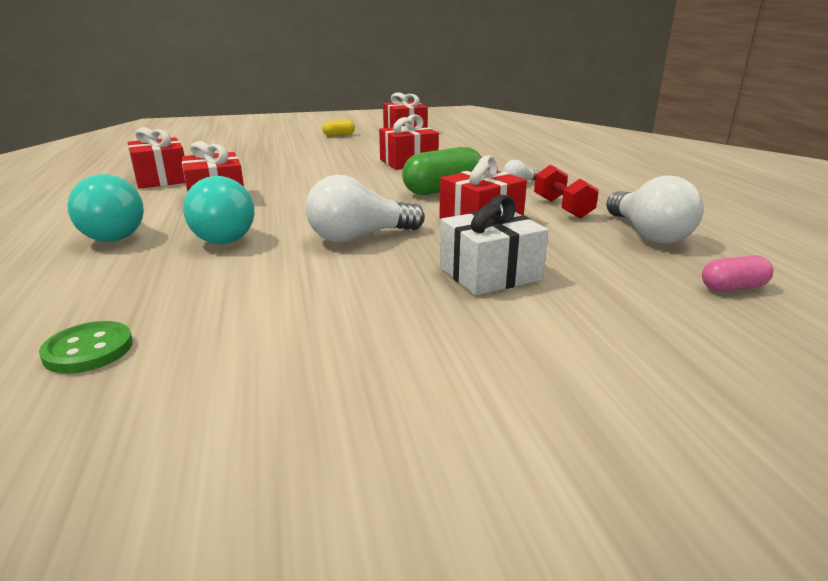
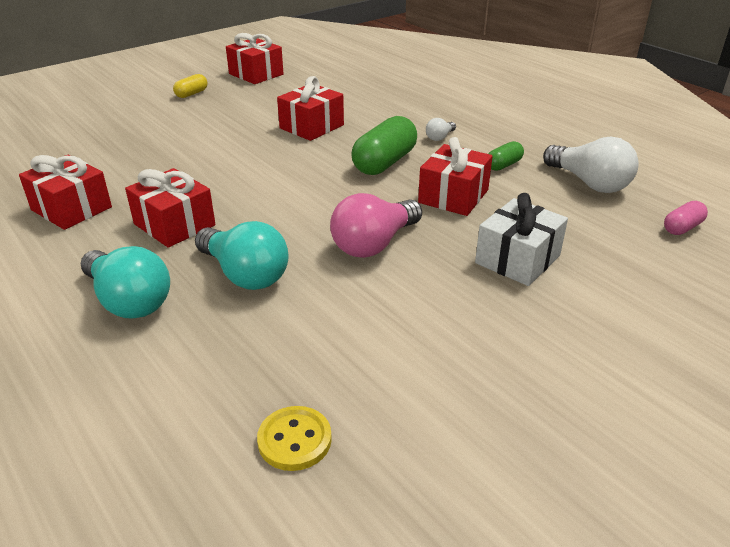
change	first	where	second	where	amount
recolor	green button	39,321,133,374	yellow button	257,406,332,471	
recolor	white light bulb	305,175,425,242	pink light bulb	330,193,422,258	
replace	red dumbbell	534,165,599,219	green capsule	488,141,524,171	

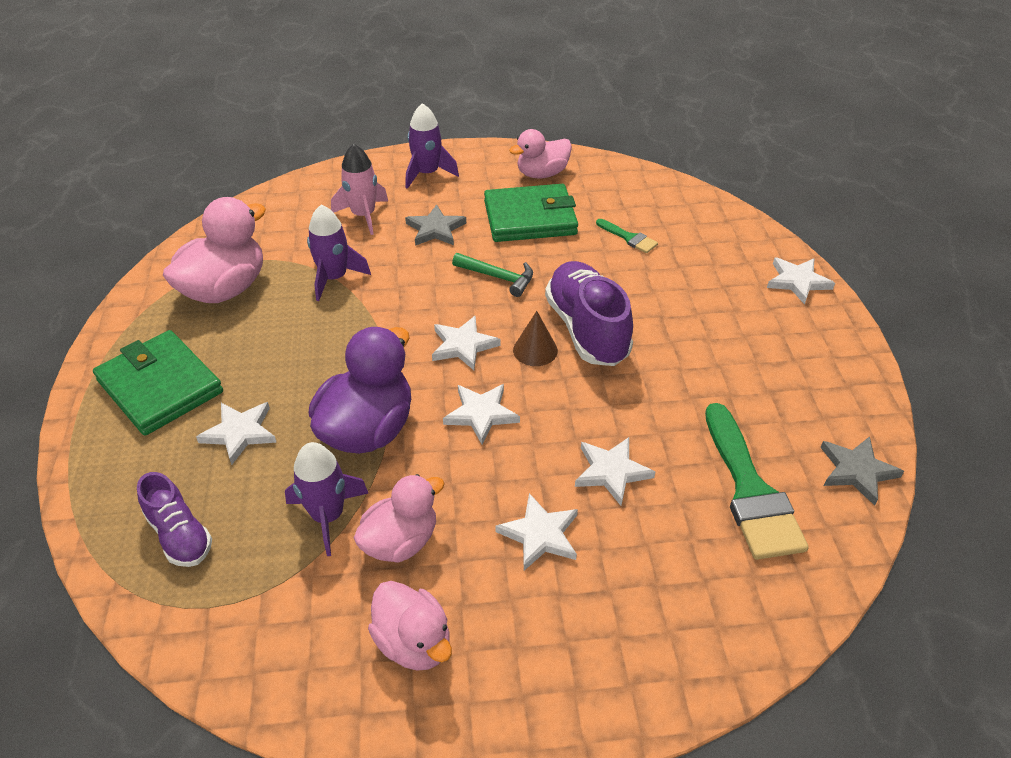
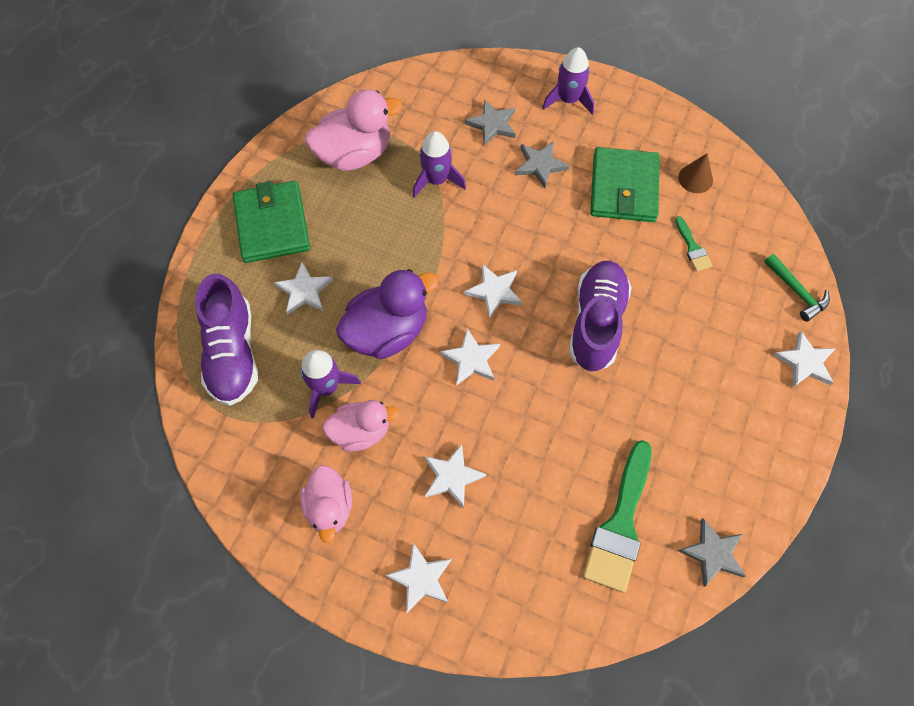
change	first	where	second	where	amount
resize	purple shoe	137,472,212,567		195,274,258,406	x1.68
move	white star	575,437,655,506		385,543,452,613	
replace	pink rocket	331,144,388,235	grey star	465,99,516,146	
rotate	green wallet	484,184,578,242		590,147,660,222	75 degrees clockwise
move	brown cone	513,311,558,366		678,153,713,193	
move	green hammer	452,253,533,297		764,254,830,322	
delete	pink duck	509,129,572,179			

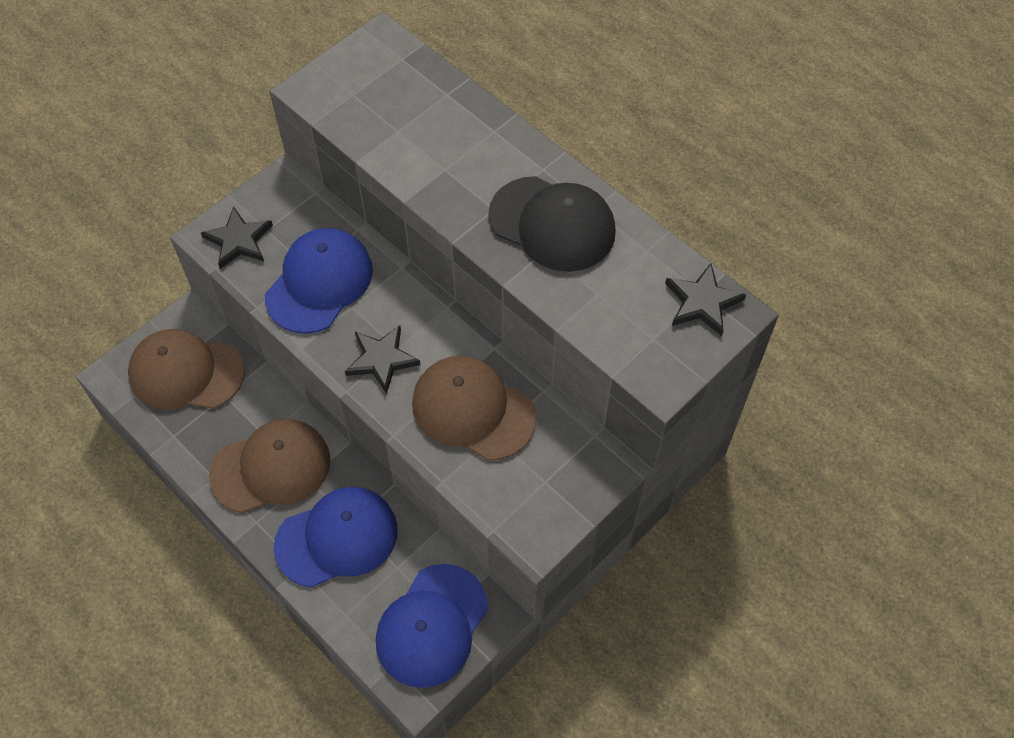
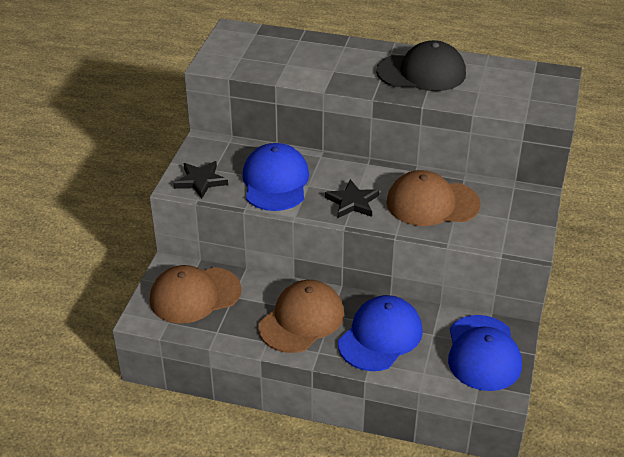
change	first	where	second	where	amount
delete	black star	665,263,746,336			

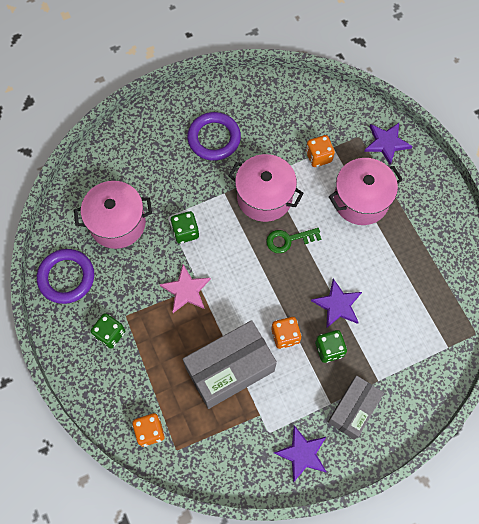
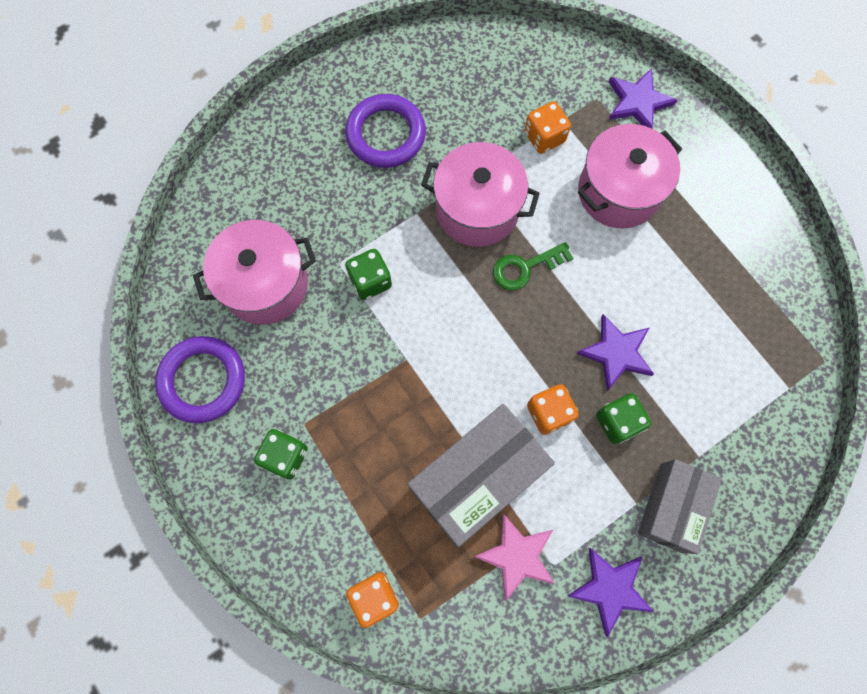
change	first	where	second	where	amount
move	pink star	160,264,211,313		474,514,555,601	

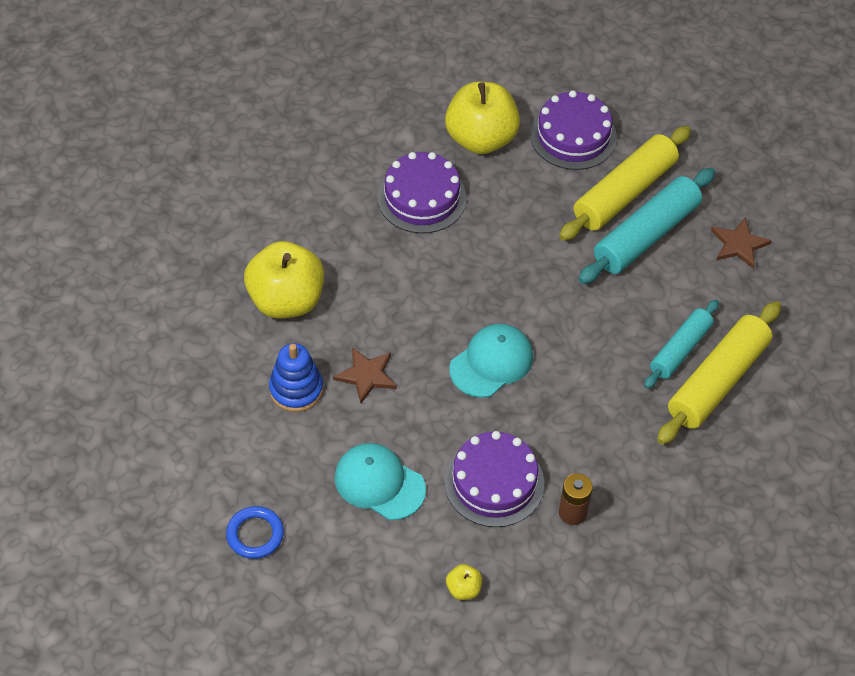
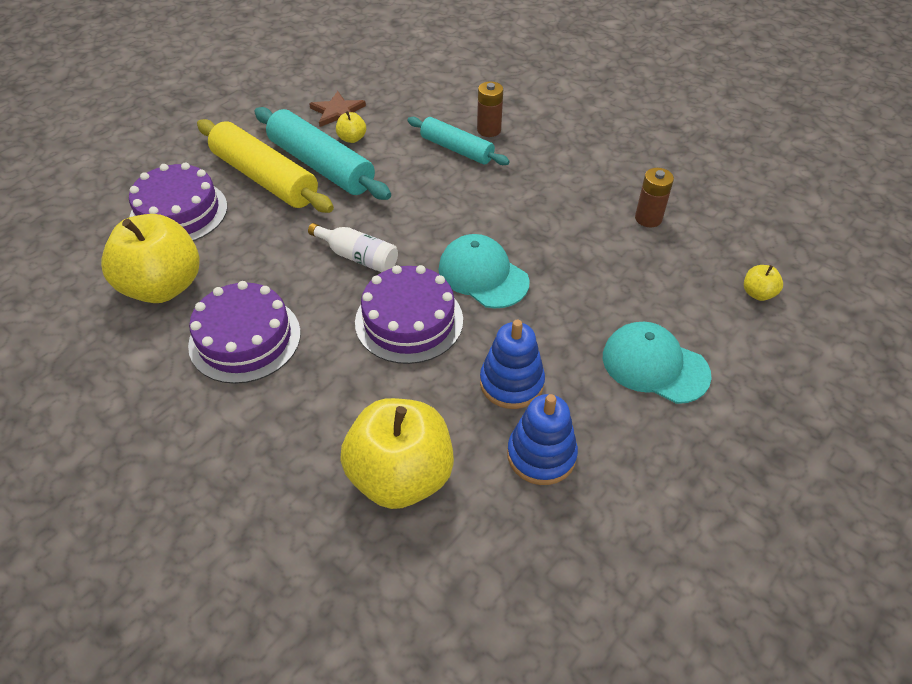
change	first	where	second	where	amount
insert			white bottle	308,223,398,272	
insert			yellow apple	336,111,366,143	
move	purple cake	444,431,544,527		355,265,463,364	
replace	yellow rolling pin	657,301,781,445	brown battery	477,81,503,137	
replace	brown star	333,347,397,403	blue stacking toy	480,320,545,409	
rotate	turquoise cap	335,443,426,520		603,322,712,404	90 degrees clockwise
delete	blue ring	226,506,284,559			

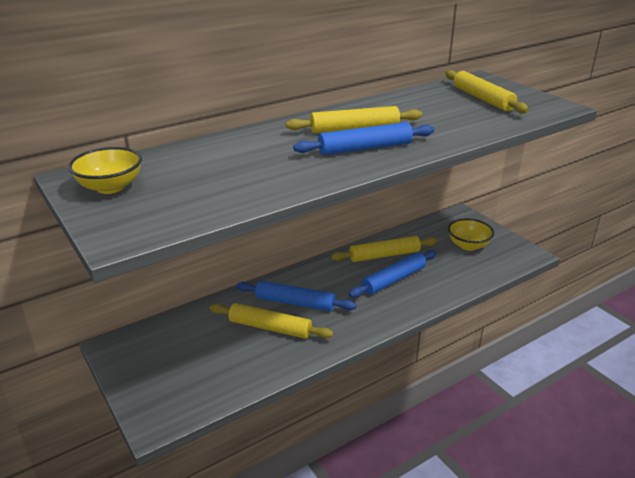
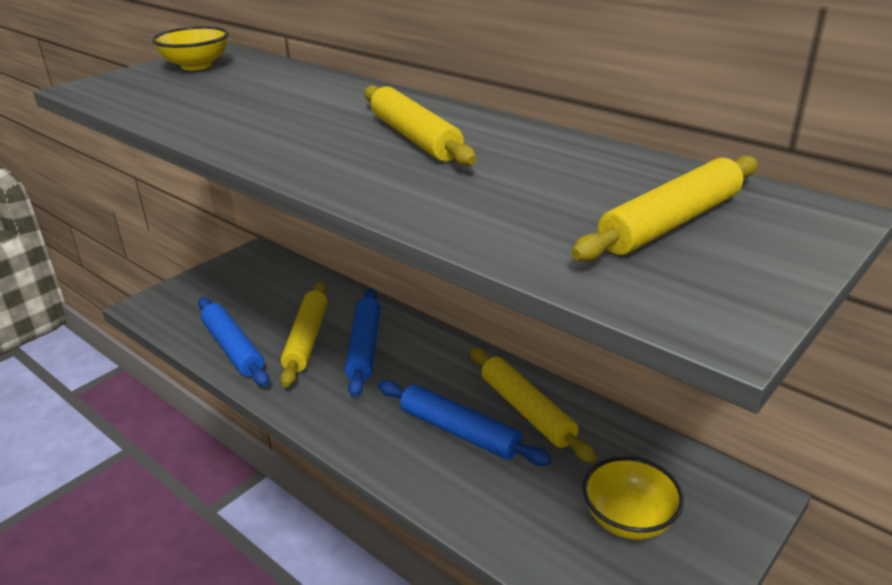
change	first	where	second	where	amount
move	blue rolling pin	293,122,434,155		198,297,269,386	

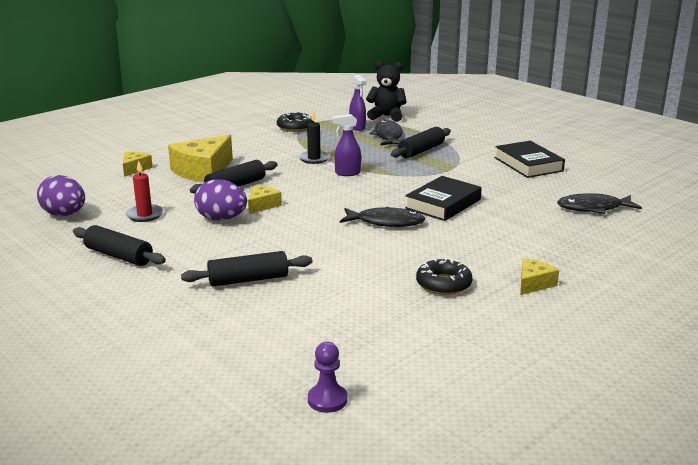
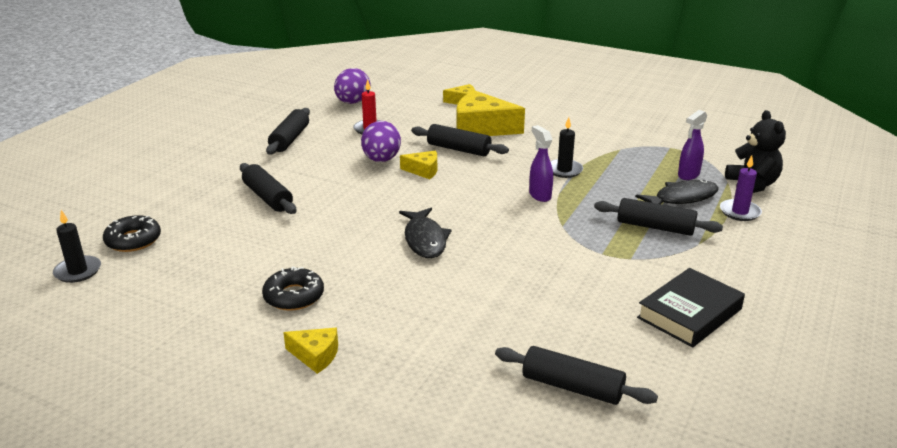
change	first	where	second	where	amount
replace	purple pawn	308,342,348,413	black candle	53,210,101,283	
move	black donut	277,112,313,132		103,215,161,252	
replace	black fish	557,193,642,214	black rolling pin	495,346,658,405	
insert			purple candle	720,155,762,221	
delete	black book	405,176,482,221			

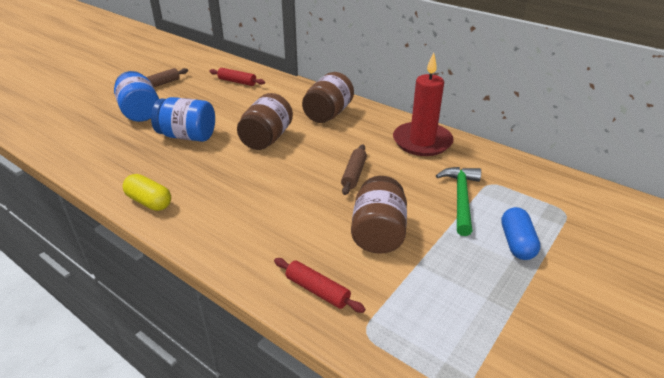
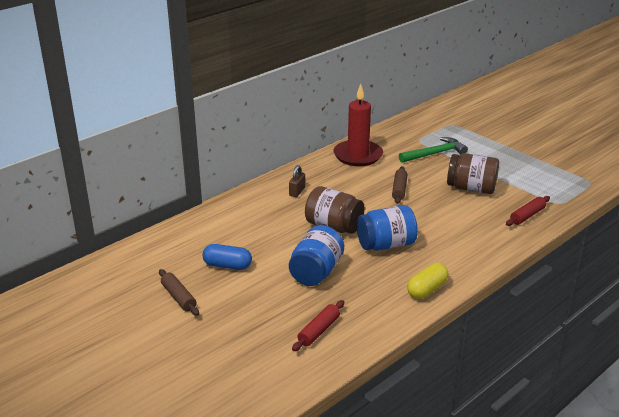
change	first	where	second	where	amount
move	blue capsule	501,207,540,260		202,244,252,270	
replace	brown jar	302,72,354,123	brown padlock	289,165,305,197	
move	red rolling pin	209,68,265,86		292,300,344,351	
move	blue jar	114,71,159,122		357,205,418,251	
rotate	brown rolling pin	341,145,367,195		392,166,407,204	75 degrees clockwise
rotate	green hammer	436,167,481,236		399,137,468,163	135 degrees clockwise

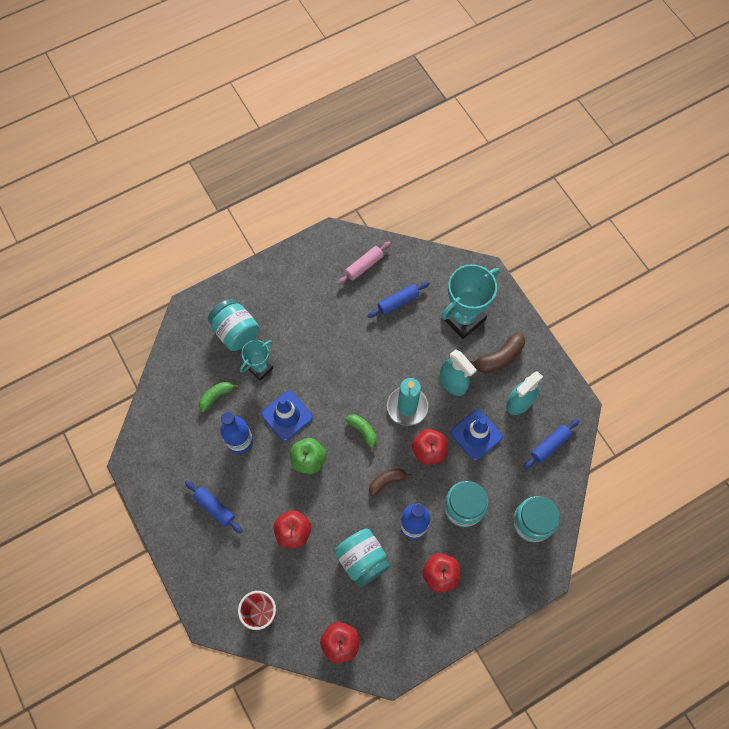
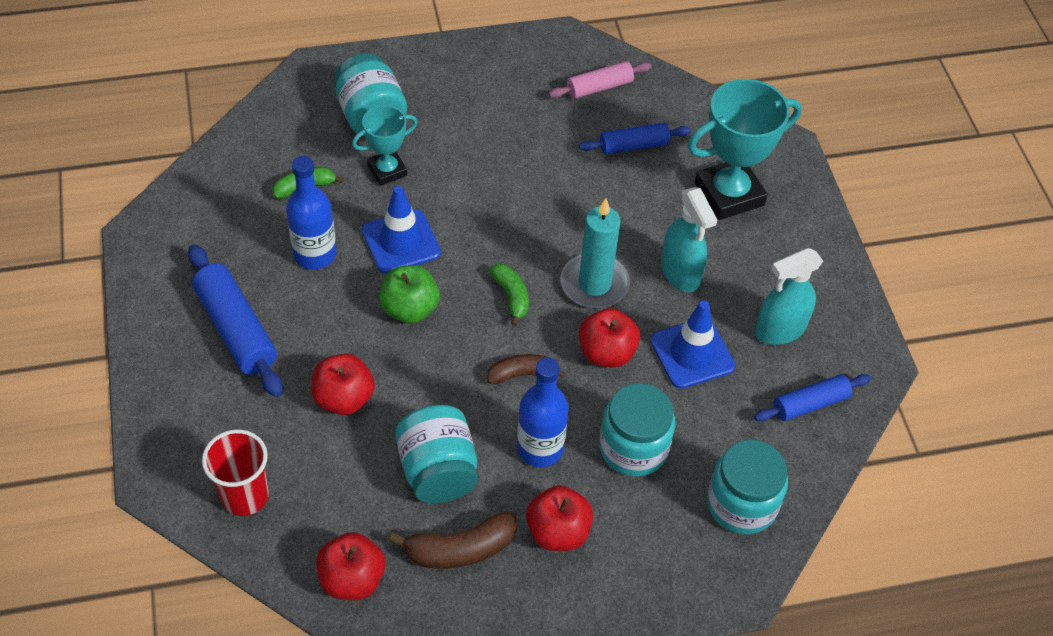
change	first	where	second	where	amount
resize	blue rolling pin	185,481,243,534		188,244,283,397	x1.59
move	brown banana	470,332,525,373		389,512,517,569	

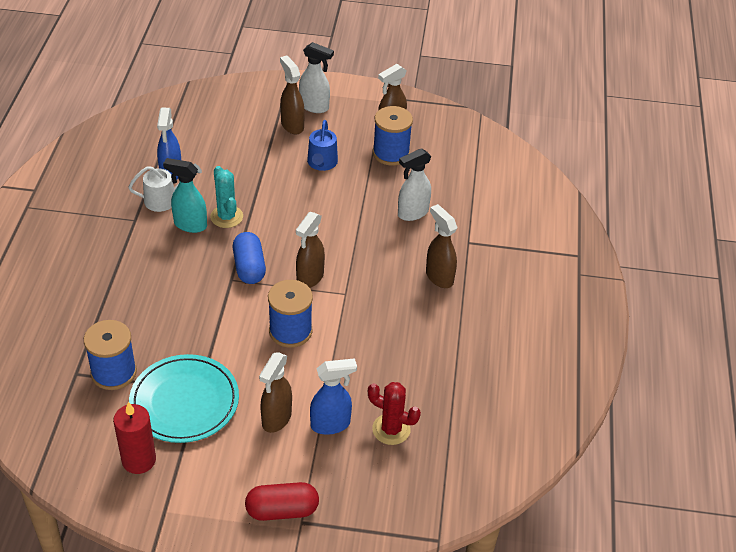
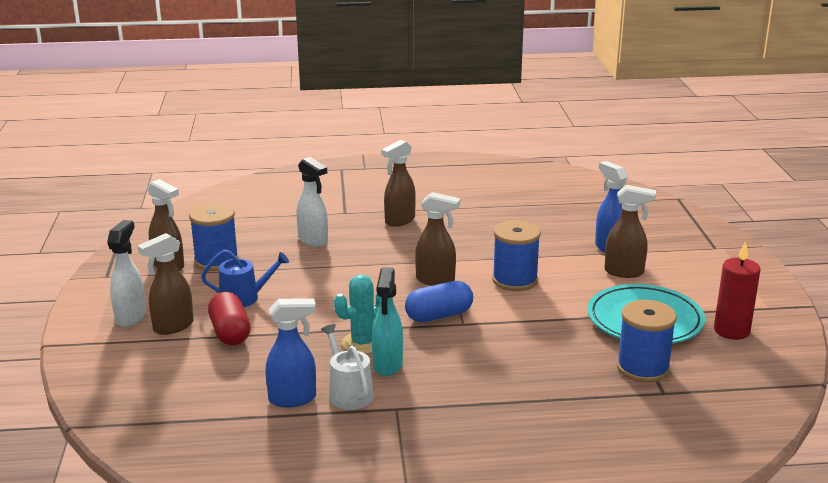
change	first	where	second	where	amount
move	red capsule	245,482,319,521		208,292,250,345	
delete	red cactus	368,382,421,445			

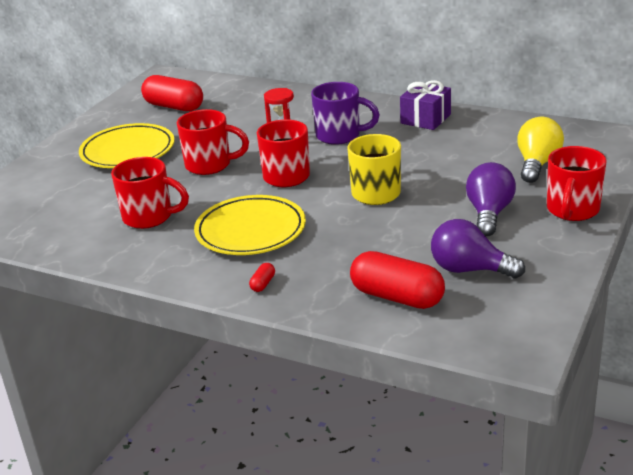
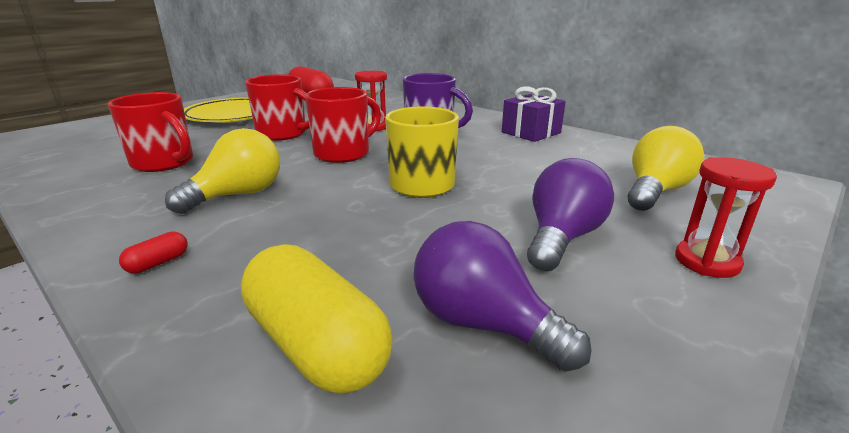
change	first	where	second	where	amount
replace	yellow plate	194,195,306,255	yellow light bulb	165,128,280,214	
recolor	red capsule	350,251,445,309	yellow capsule	241,244,393,394	
replace	red mug	547,146,607,221	red hourglass	675,157,777,278	

